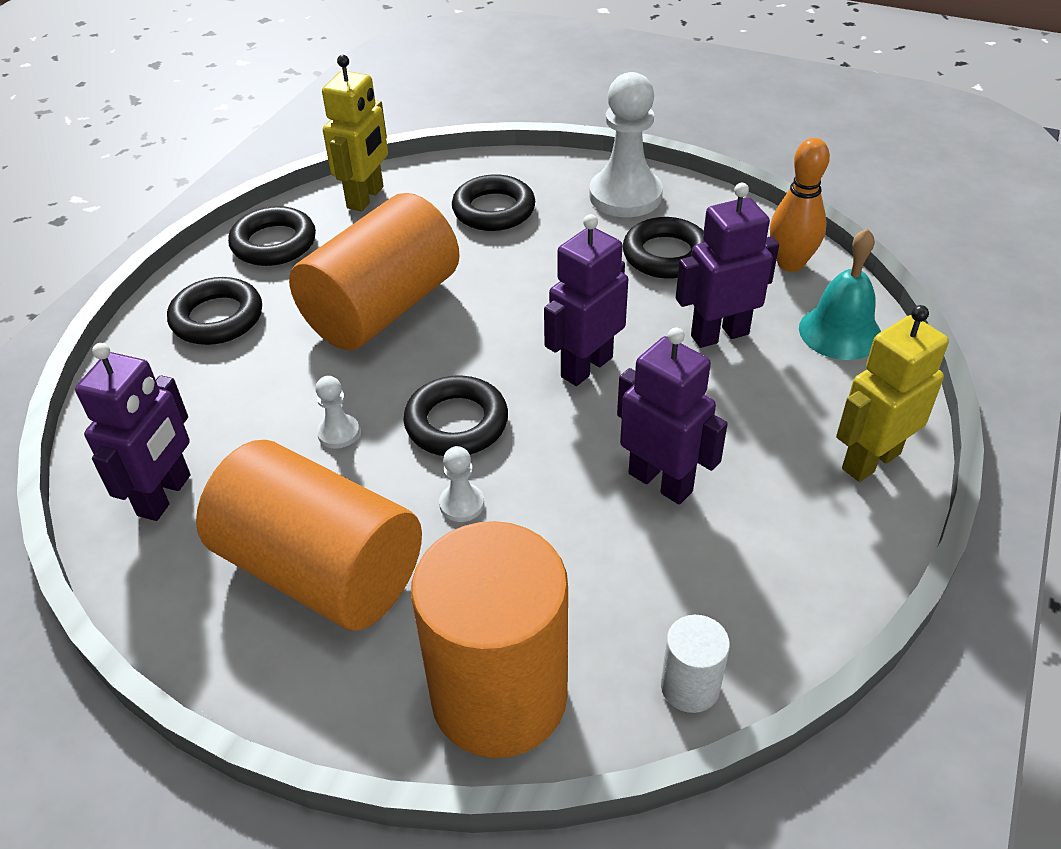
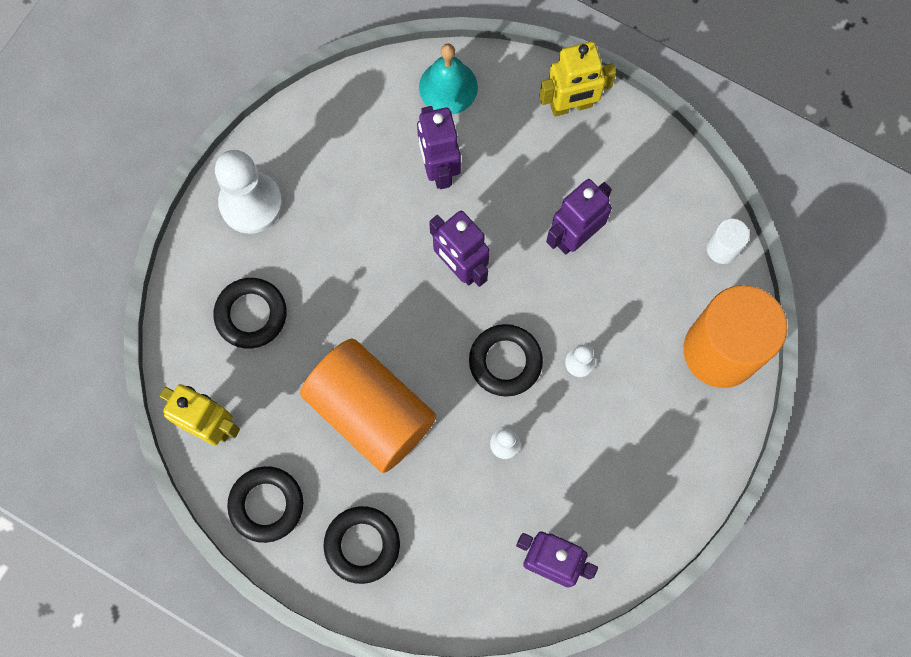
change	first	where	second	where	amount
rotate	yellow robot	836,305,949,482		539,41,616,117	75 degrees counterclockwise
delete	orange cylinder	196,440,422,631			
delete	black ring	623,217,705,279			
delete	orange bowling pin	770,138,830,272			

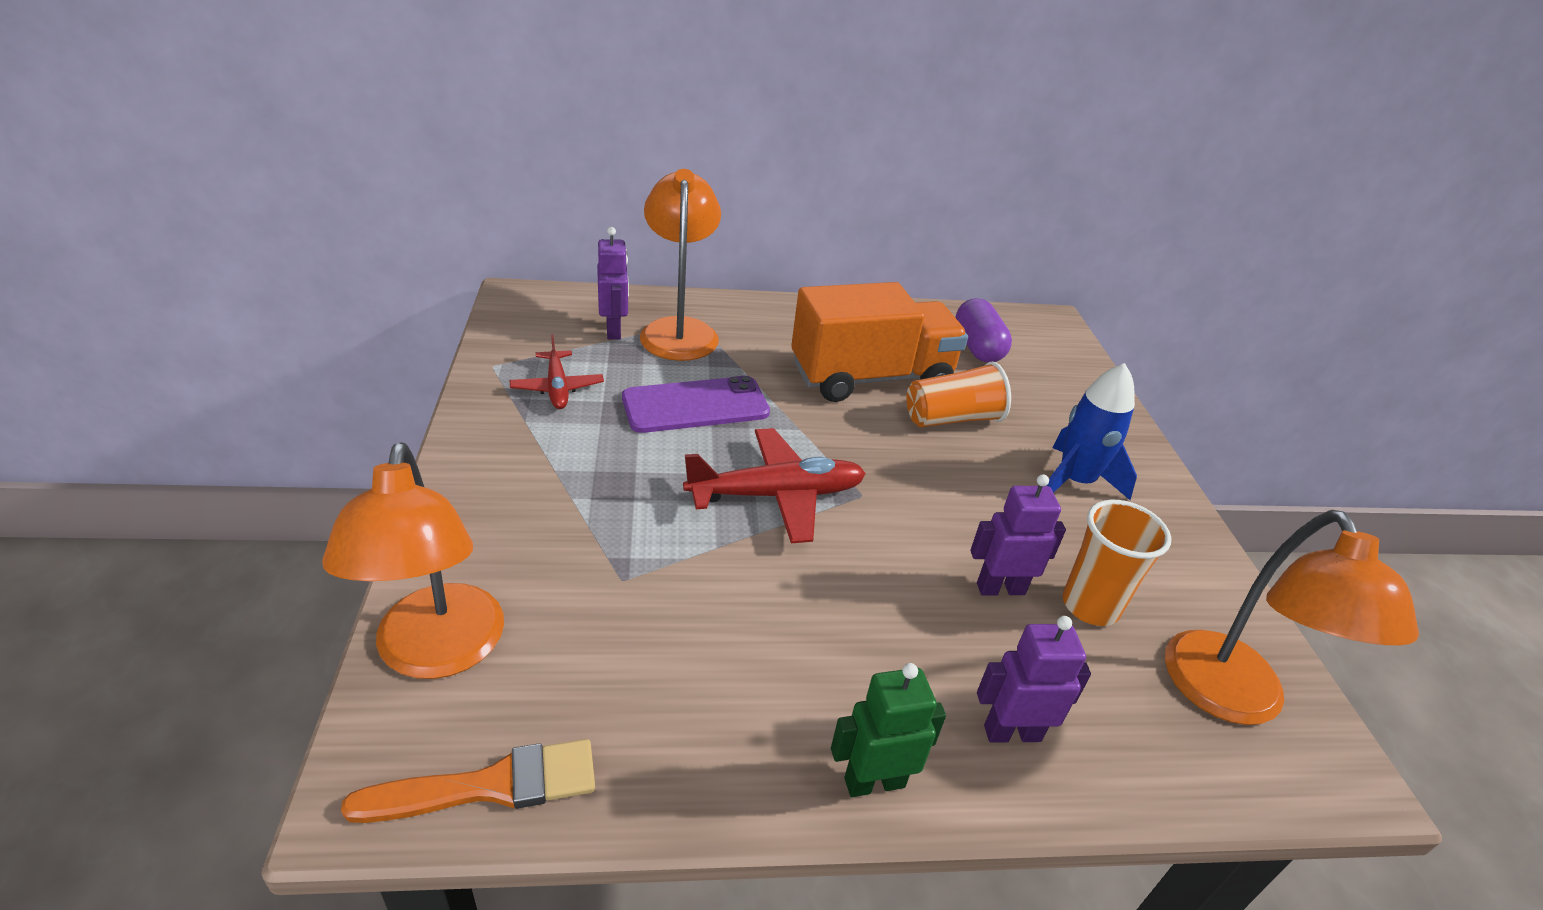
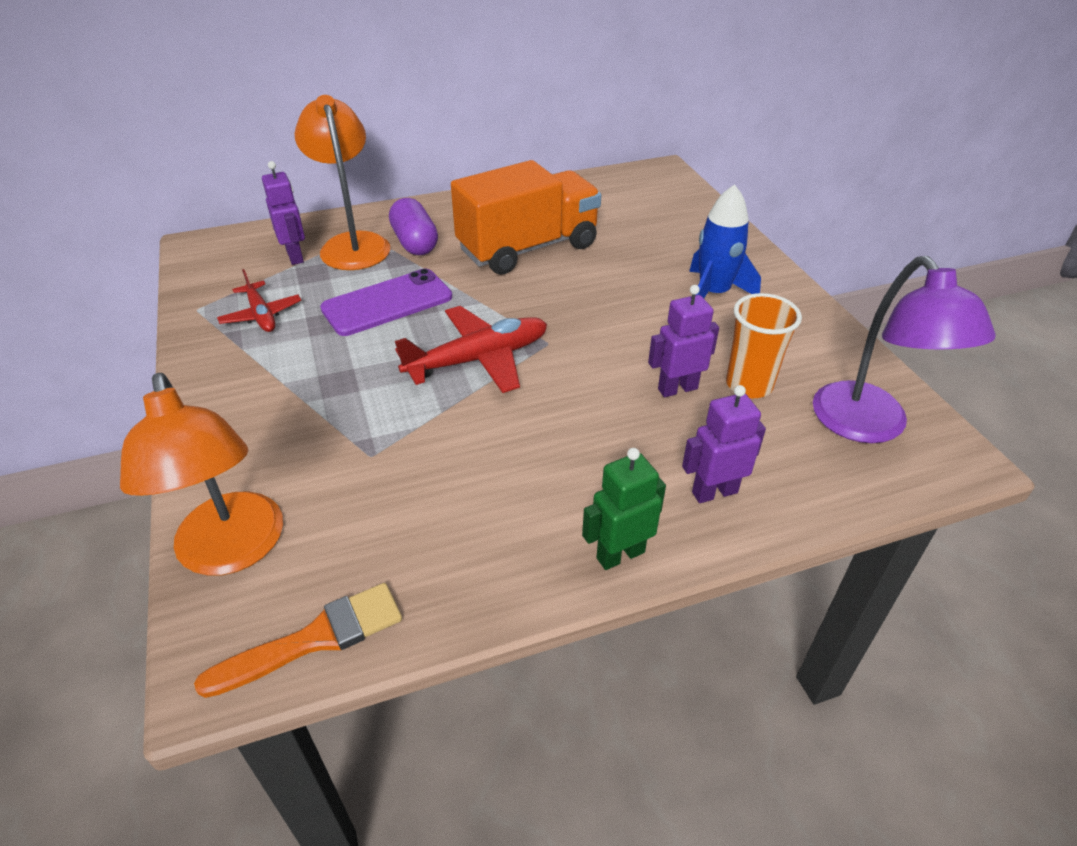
change	first	where	second	where	amount
move	purple capsule	956,298,1012,362		389,198,438,255	
recolor	orange lamp	1165,510,1419,725	purple lamp	813,256,996,443	
delete	orange cup	906,362,1011,427			

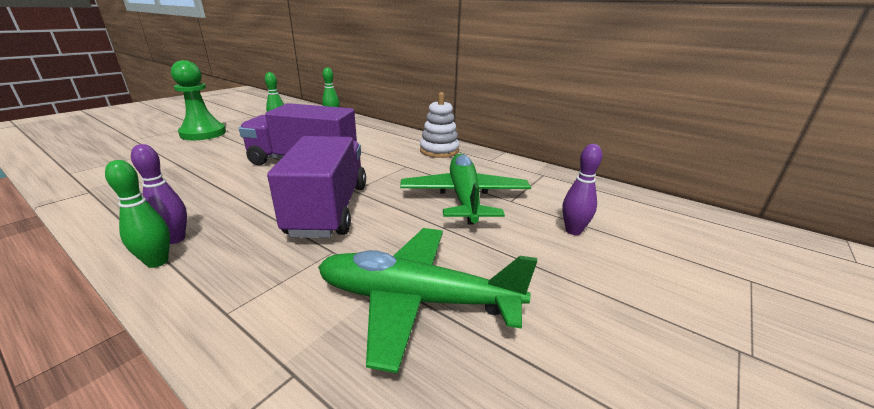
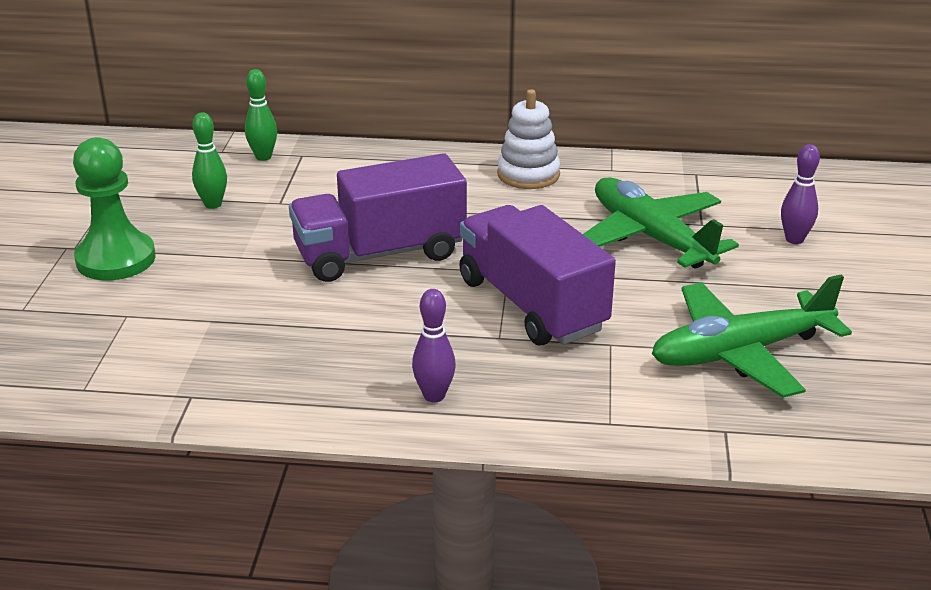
change	first	where	second	where	amount
delete	green bowling pin	105,160,170,268			

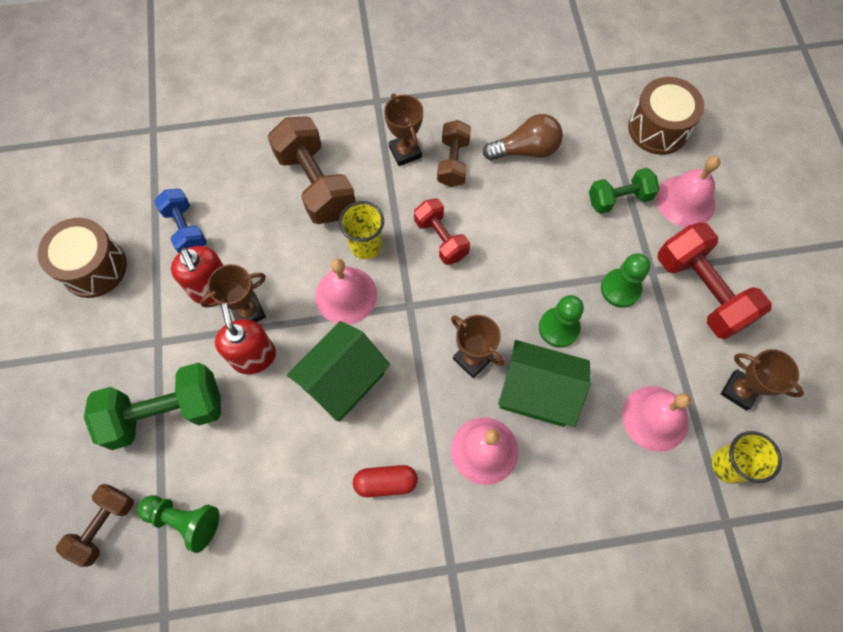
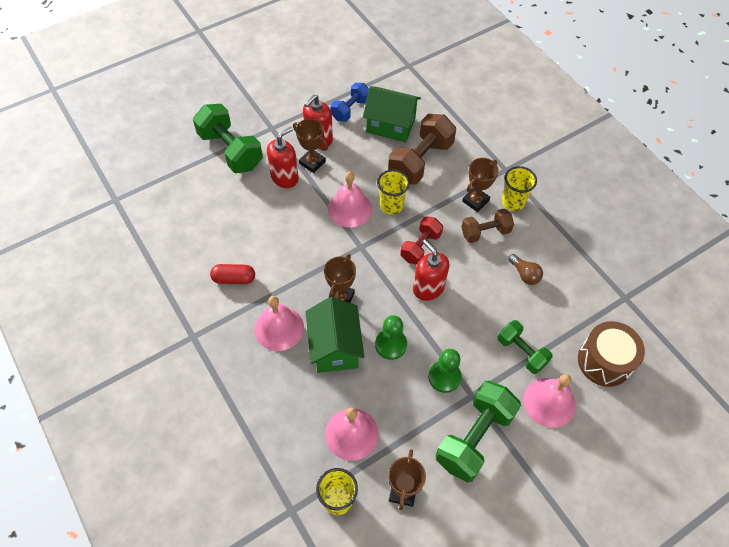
change	first	where	second	where	amount
rotate	red capsule	353,465,418,497		210,264,255,284	60 degrees counterclockwise
move	green house	287,321,390,422		363,86,421,142	
insert			red soap dispenser	413,239,449,301	
recolor	red dumbbell	657,222,772,339	green dumbbell	436,381,521,482	
insert			yellow cup	502,166,537,211	
resize	brown light bulb	483,114,563,160		508,254,543,285	x0.65
delete	brown drum	38,218,127,298			
delete	brown dumbbell	56,484,134,567			
delete	green pawn	137,495,219,553			

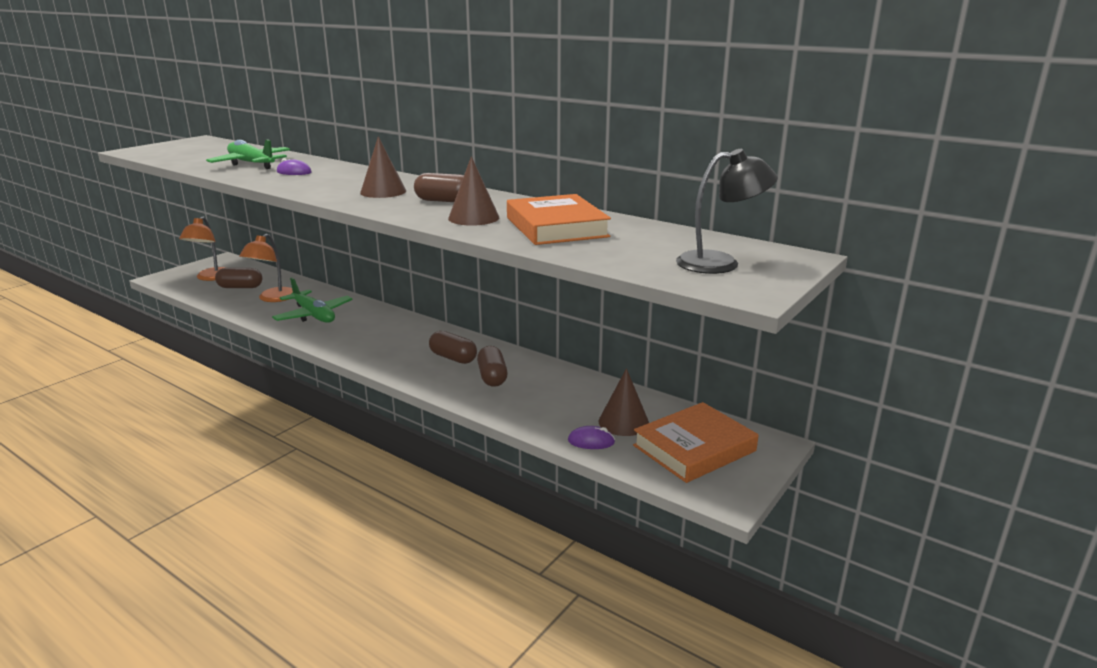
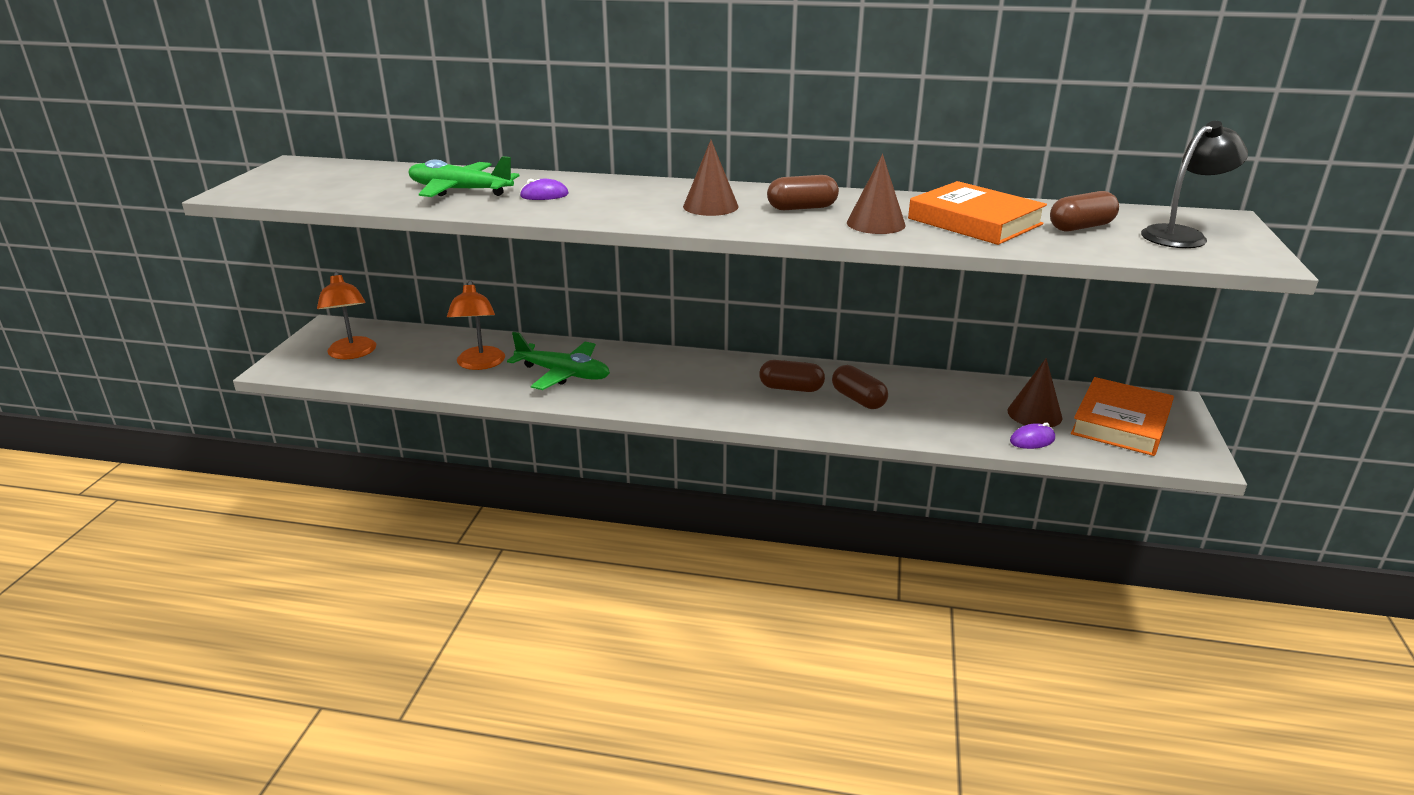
change	first	where	second	where	amount
move	brown capsule	215,268,262,288		1050,191,1119,231	

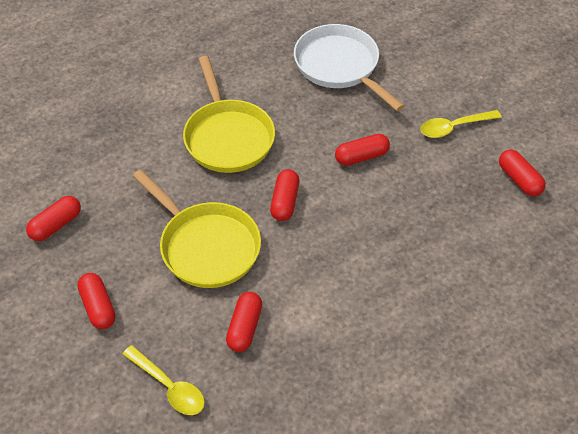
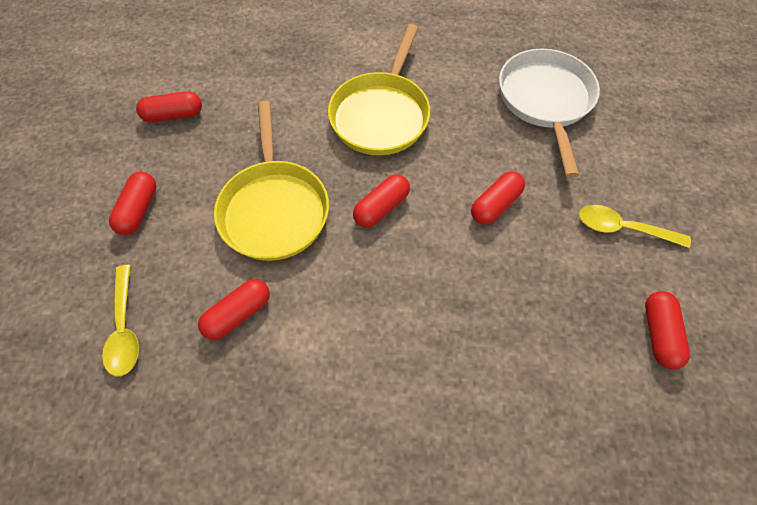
change	first	where	second	where	amount
rotate	red capsule	335,134,390,166		471,171,525,225	60 degrees counterclockwise

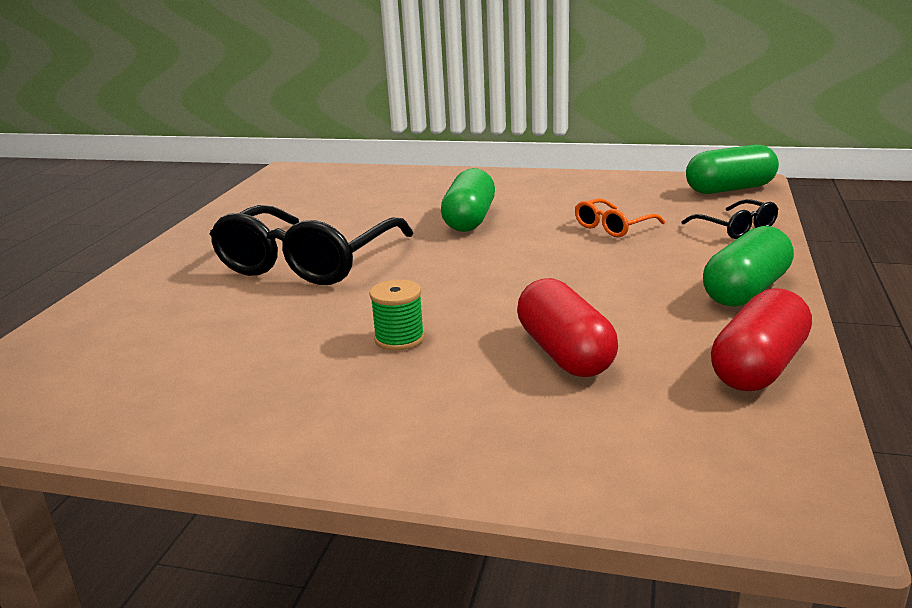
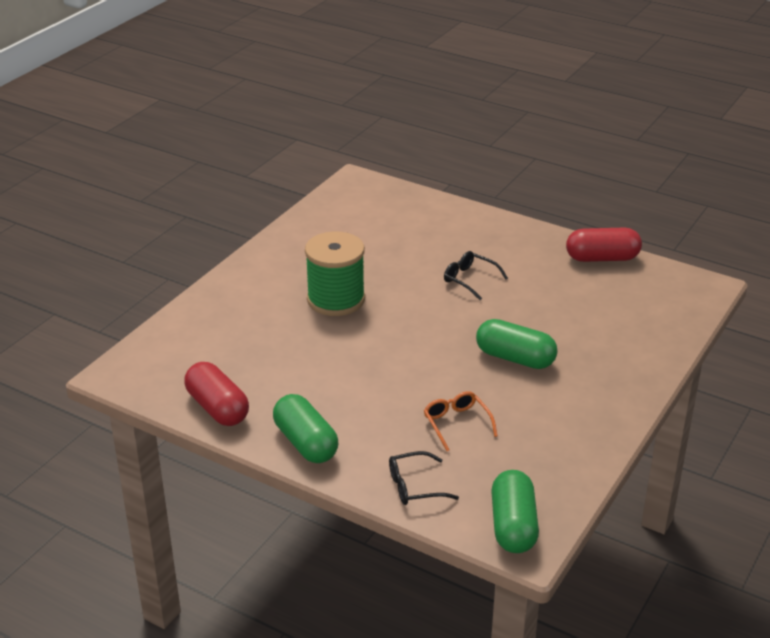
change	first	where	second	where	amount
resize	green spool	369,279,425,351		305,232,365,316	x2.01
resize	black glasses	210,205,414,285		444,251,508,300	x0.46
move	red capsule	517,278,618,377		566,228,642,262	

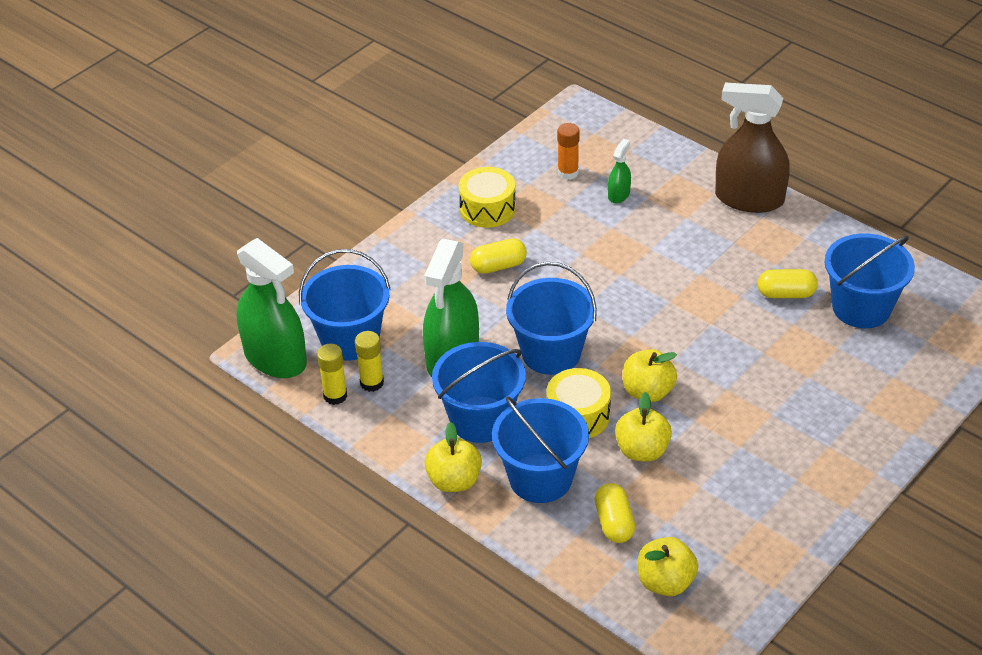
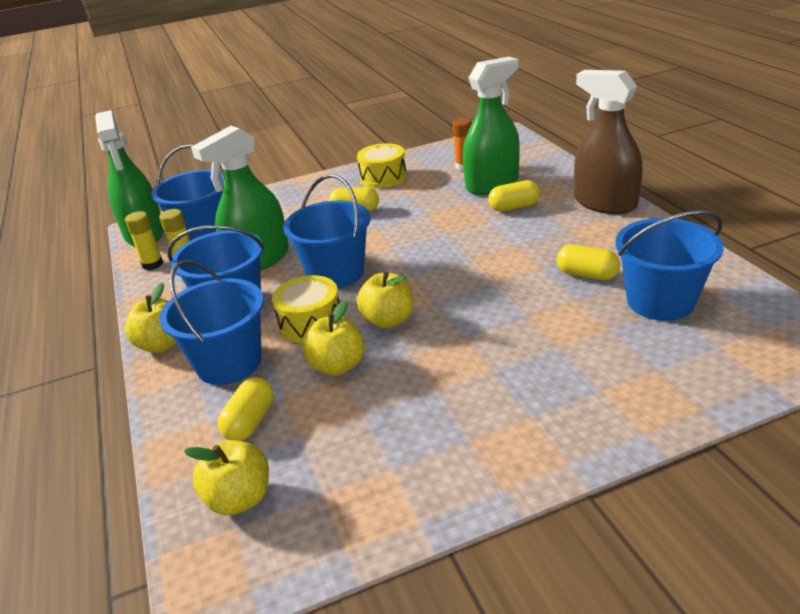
change	first	where	second	where	amount
resize	green spray bottle	608,139,631,203		463,57,520,195	x2.24
insert			yellow capsule	488,180,540,211	

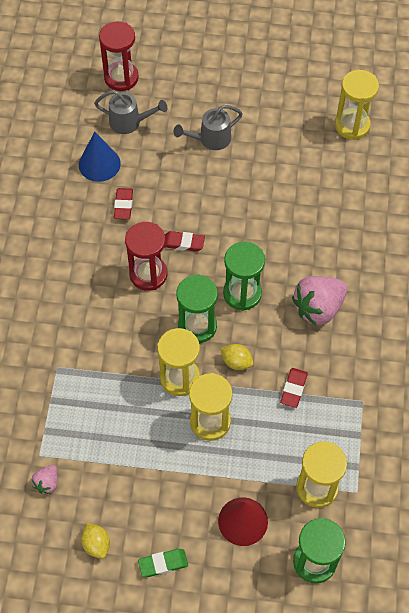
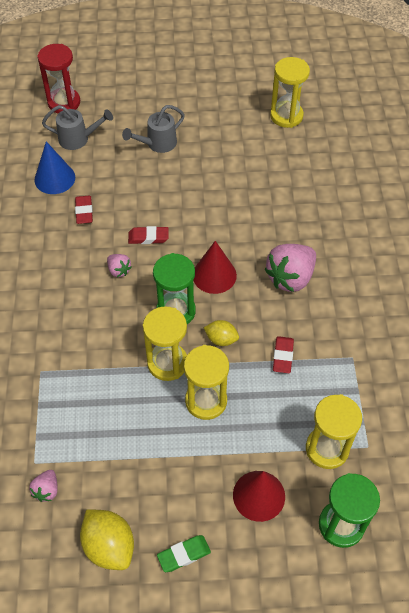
change	first	where	second	where	amount
resize	yellow lemon	81,523,110,559		80,509,134,570	x1.67
replace	red hourglass	125,222,167,291	pink strawberry	107,254,132,277	
replace	green hourglass	223,241,265,311	red cone	193,241,237,294	

